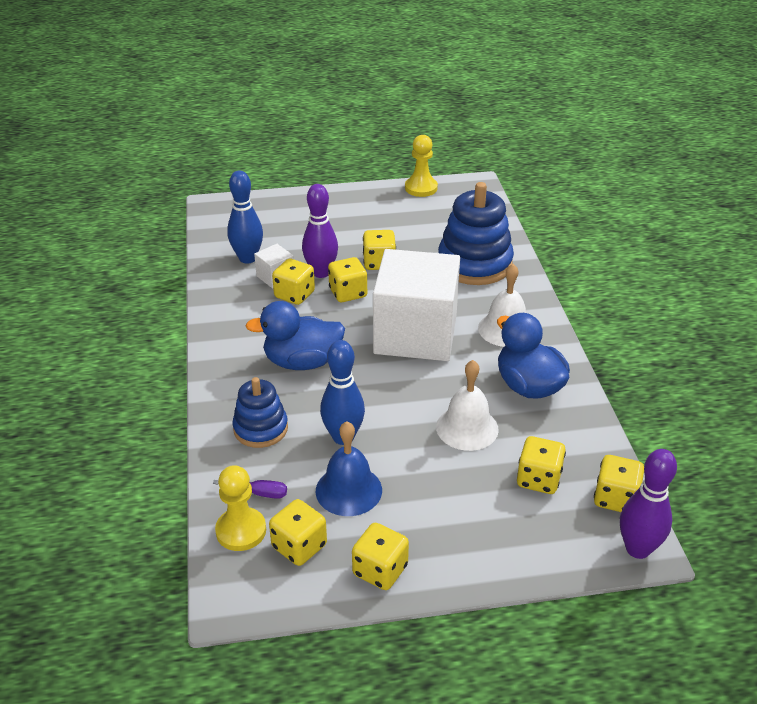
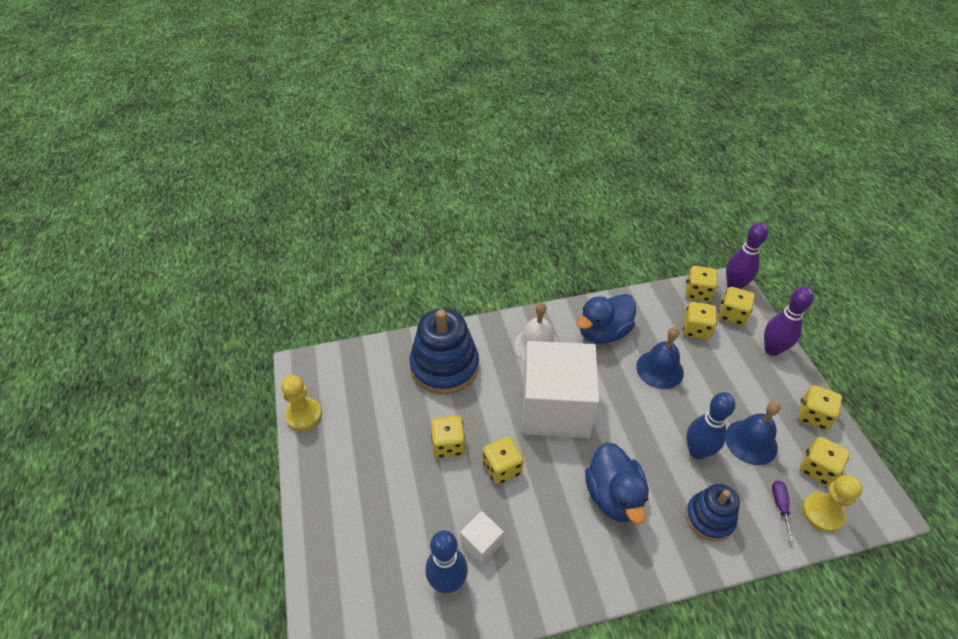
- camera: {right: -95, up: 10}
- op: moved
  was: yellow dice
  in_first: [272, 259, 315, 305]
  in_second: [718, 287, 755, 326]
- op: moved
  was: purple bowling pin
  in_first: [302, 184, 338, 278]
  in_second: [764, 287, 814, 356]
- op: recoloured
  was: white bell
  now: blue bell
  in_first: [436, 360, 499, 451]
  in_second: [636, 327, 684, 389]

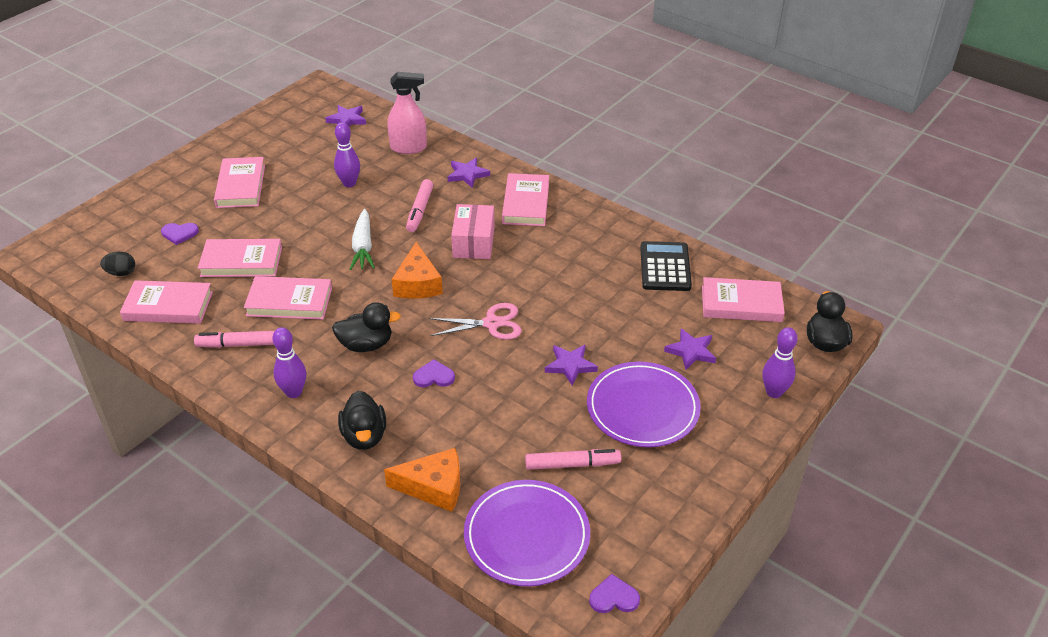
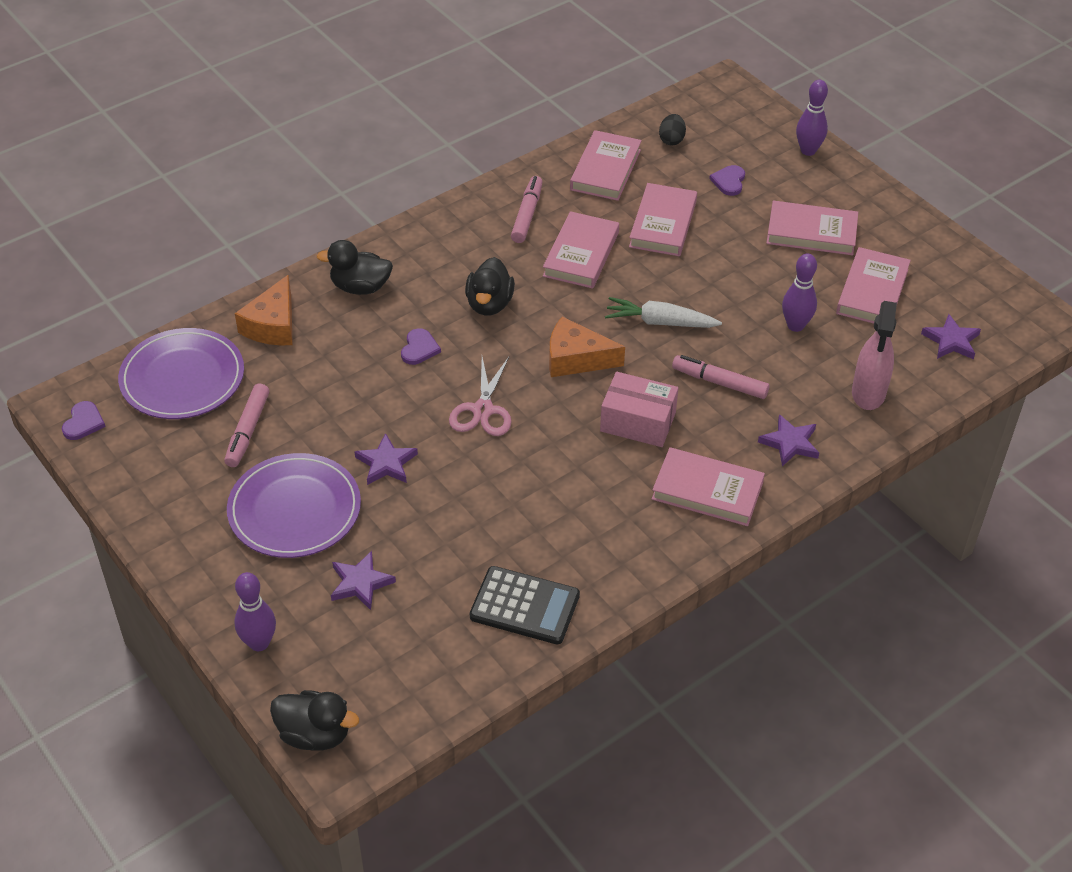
- camera: {right: 105, up: 5}
- op: moved
  was: purple bowling pin
  in_first: [272, 327, 306, 398]
  in_second: [796, 80, 828, 156]
- op: moved
  was: pink book
  in_first: [702, 277, 785, 322]
  in_second: [836, 247, 911, 324]

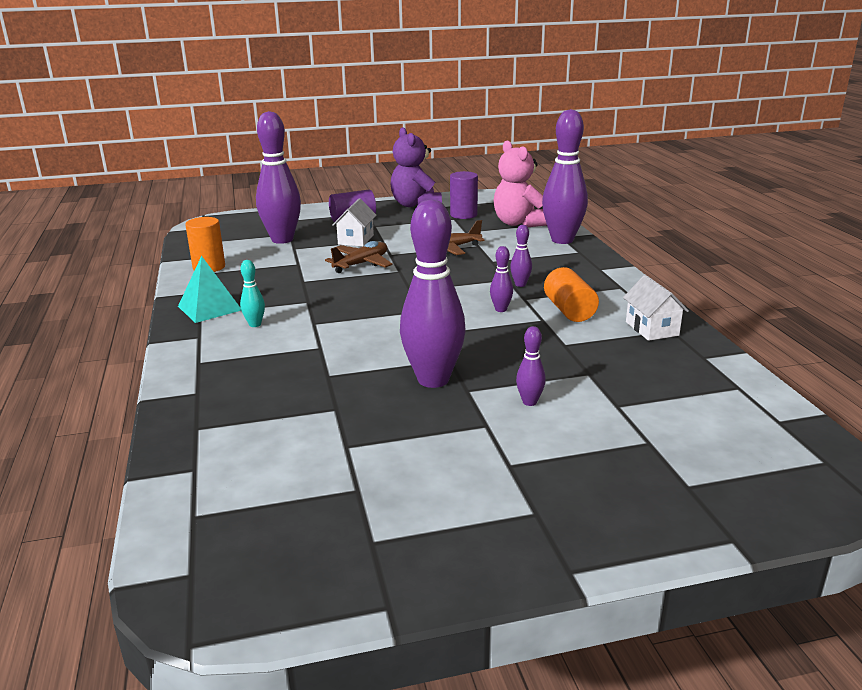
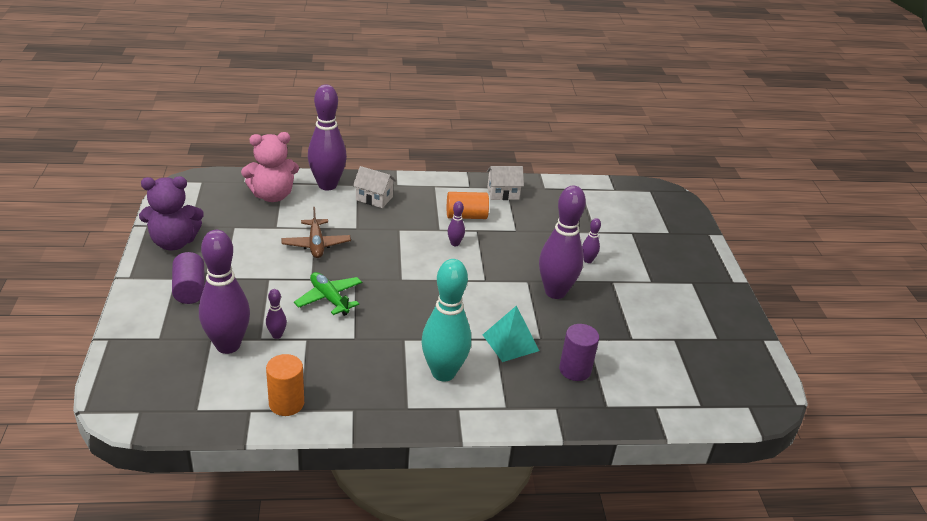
- camera: {right: -85, up: 10}
- op: moved
  was: turquoise pyramid
  in_first: [178, 256, 241, 323]
  in_second: [483, 306, 539, 362]
- op: resized
  was: turquoise bowling pin
  in_first: [240, 260, 265, 327]
  in_second: [422, 259, 471, 382]
  ratio: 2.33
- op: recoloured
  was: brown plane
  now: green plane
  in_first: [325, 241, 393, 273]
  in_second: [294, 272, 362, 316]
- op: moved
  was: white house
  in_first: [332, 198, 377, 246]
  in_second: [353, 166, 396, 208]
- op: moved
  was: purple cylinder
  in_first: [450, 171, 478, 219]
  in_second: [559, 324, 599, 381]
- op: moved
  was: purple bowling pin
  in_first: [510, 225, 532, 287]
  in_second: [266, 289, 287, 339]

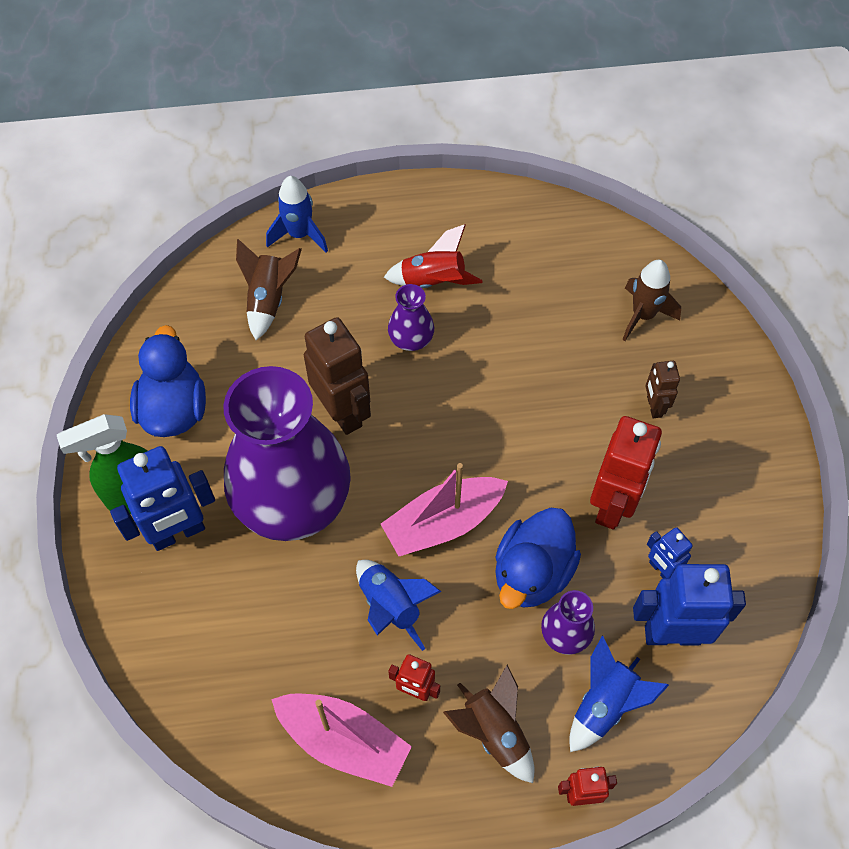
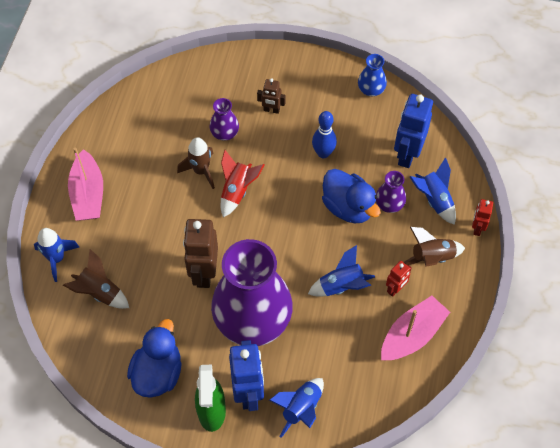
- camera: {right: -70, up: 0}
- op: turned
  was: blue duck
  in_first: [130, 325, 206, 437]
  in_second: [127, 319, 182, 398]
  clockwise: 90
- op: turned
  was: brown robot
  in_first: [304, 317, 371, 435]
  in_second: [183, 219, 218, 288]
  clockwise: -75
- op: moved
  was: pink boat
  in_first: [381, 463, 508, 556]
  in_second: [68, 147, 103, 221]
- op: moved
  was: red rocket
  in_first: [384, 224, 483, 288]
  in_second: [221, 150, 264, 217]
- op: moved
  was: purple vase
  in_first: [388, 284, 434, 351]
  in_second: [210, 98, 239, 141]
- op: replaced
  was: red robot
  now: blue bowling pin
  in_first: [590, 416, 662, 529]
  in_second: [312, 111, 337, 158]
- op: moved
  was: brown rocket
  in_first: [622, 260, 681, 341]
  in_second: [177, 137, 215, 189]
- op: removed
  was: blue robot
  in_first: [647, 527, 693, 578]
- op: added
  now: blue rocket
  in_second: [269, 378, 324, 438]
- op: added
  now: blue vase
  in_second: [358, 54, 387, 96]

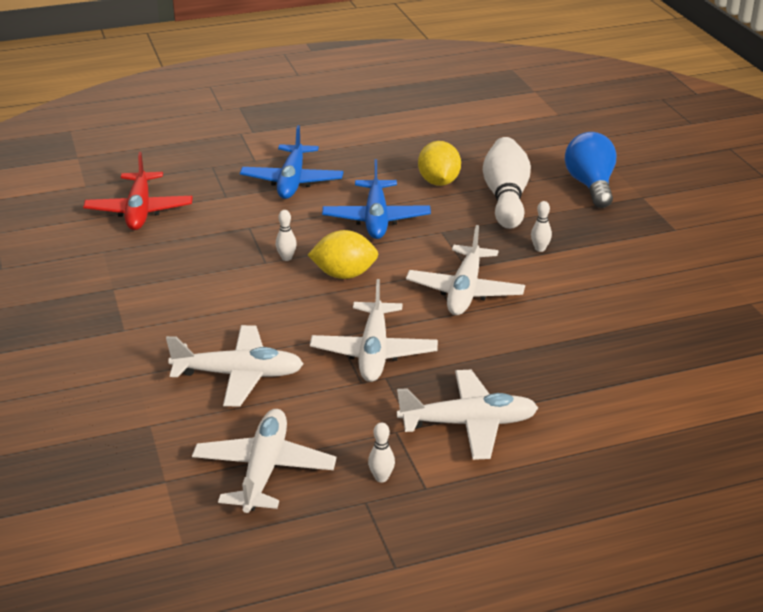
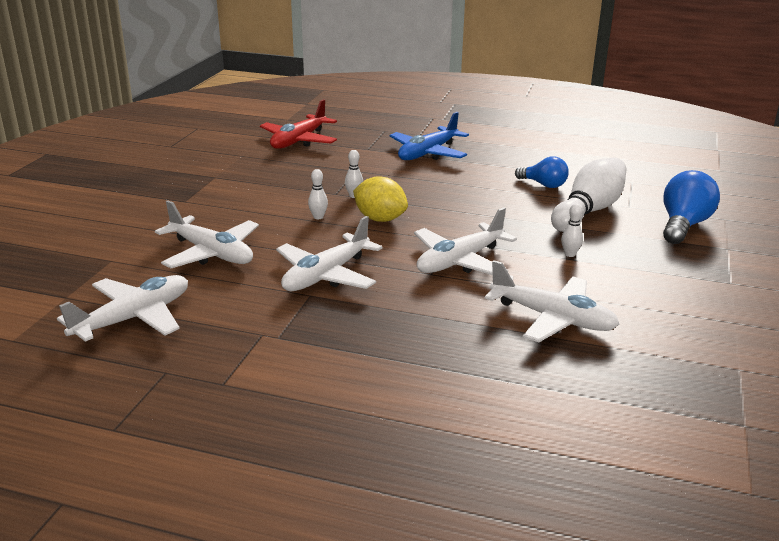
- camera: {right: 35, up: -5}
- op: removed
  was: blue plane
  in_first: [322, 159, 431, 239]
- op: moved
  was: white bowling pin
  in_first: [368, 422, 395, 482]
  in_second: [308, 169, 328, 219]
- op: moved
  was: white plane
  in_first: [397, 370, 538, 460]
  in_second: [485, 260, 619, 342]
- op: replaced
  was: yellow lemon
  now: blue light bulb
  in_first: [418, 141, 461, 186]
  in_second: [515, 157, 569, 188]

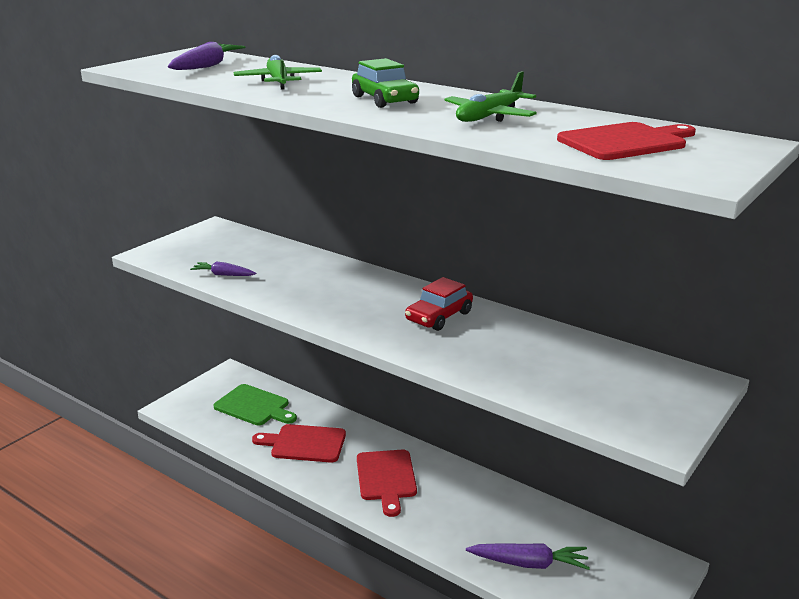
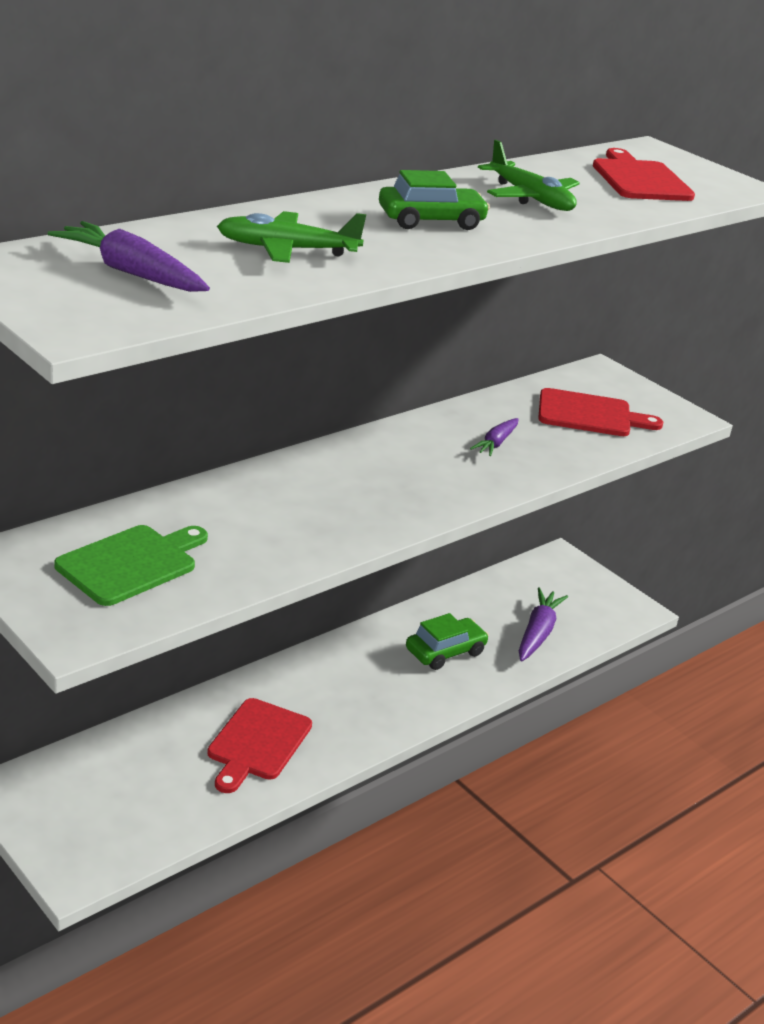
- camera: {right: -80, up: 5}
- op: moved
  was: purple carrot
  in_first: [190, 262, 256, 276]
  in_second: [470, 418, 519, 456]
- op: moved
  was: green cutting board
  in_first: [213, 384, 297, 425]
  in_second: [54, 525, 208, 606]
- op: moved
  was: red cutting board
  in_first: [357, 450, 417, 517]
  in_second: [538, 388, 663, 436]
- op: removed
  was: red car
  in_first: [405, 277, 473, 331]
- op: added
  now: green car
  in_second: [406, 613, 489, 670]

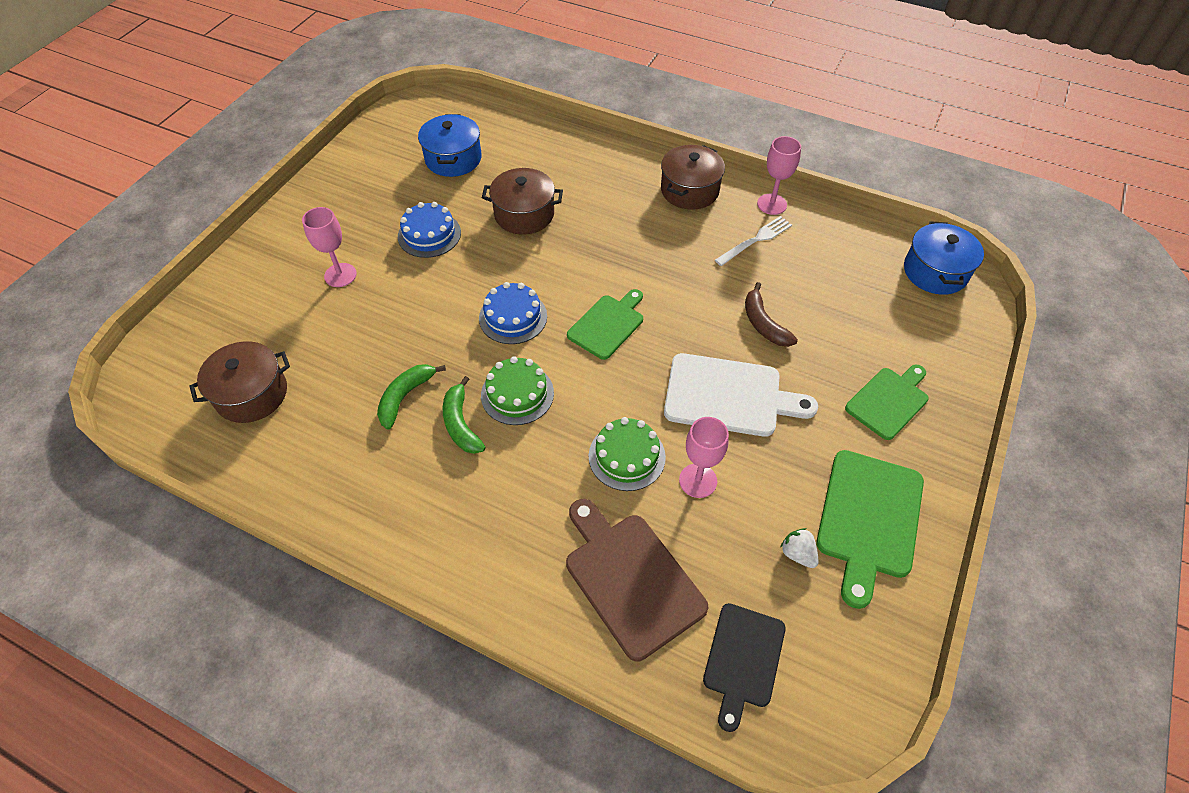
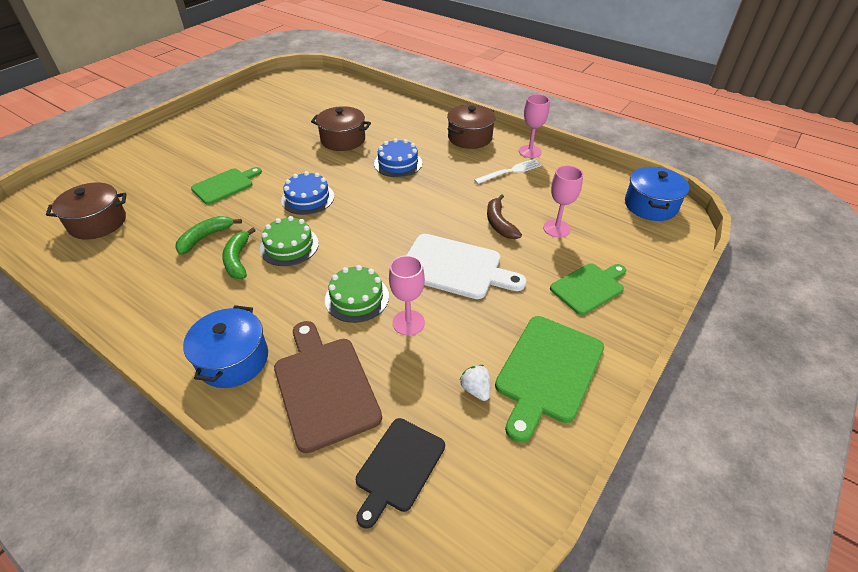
- camera: {right: 10, up: -10}
- op: moved
  was: pink goblet
  in_first: [302, 207, 357, 287]
  in_second: [543, 166, 583, 238]
- op: moved
  was: blue cake
  in_first: [398, 202, 461, 258]
  in_second: [374, 138, 422, 177]
- op: moved
  was: blue pot
  in_first: [418, 114, 482, 177]
  in_second: [183, 305, 268, 388]
- op: moved
  was: green cutting board
  in_first: [567, 289, 643, 360]
  in_second: [191, 167, 262, 205]

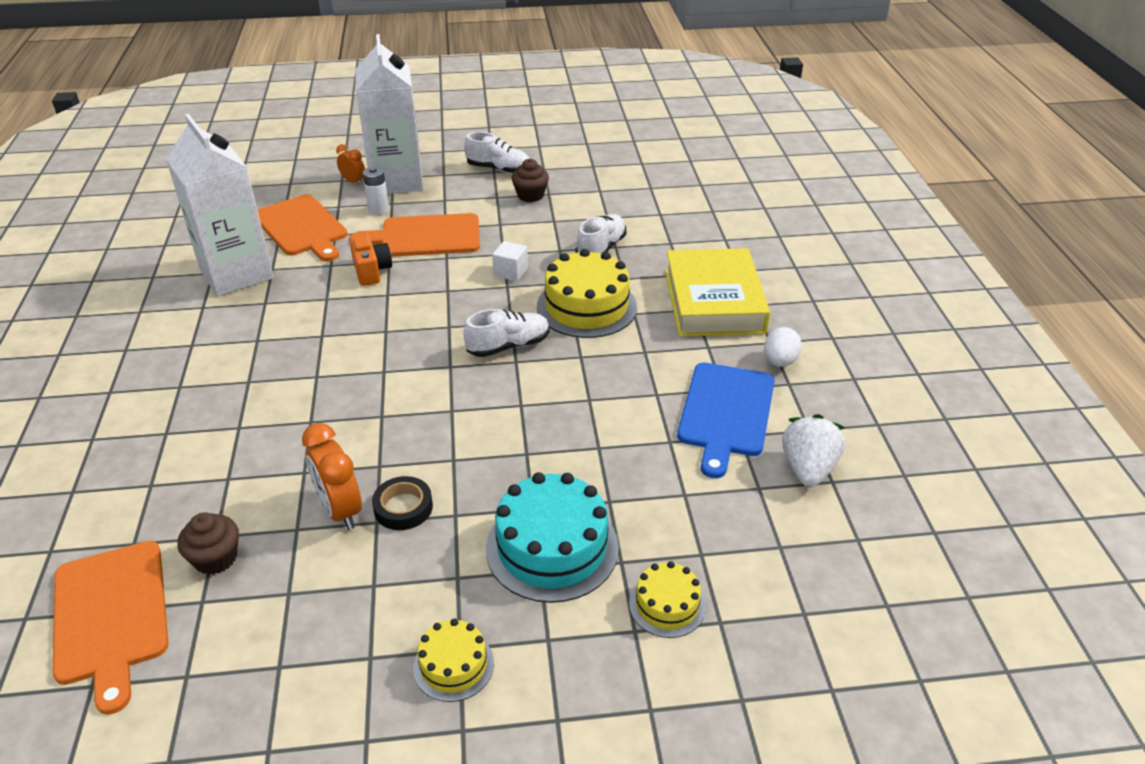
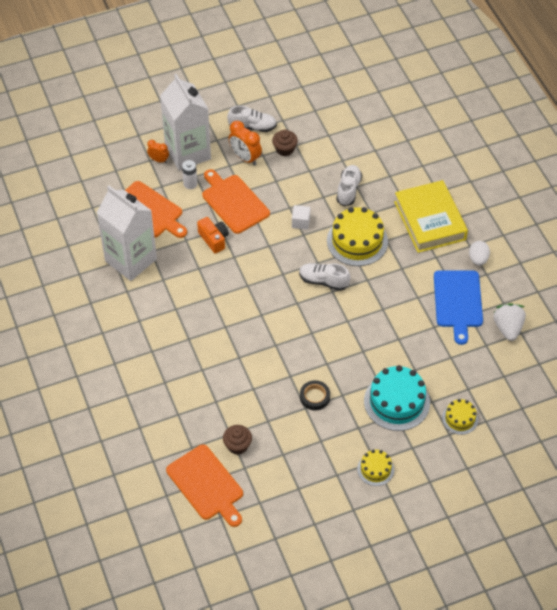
- camera: {right: -15, up: 15}
- op: moved
  was: orange clock
  in_first: [302, 423, 362, 530]
  in_second: [229, 121, 262, 166]
- op: turned
  was: orange cutting board
  in_first: [353, 213, 480, 257]
  in_second: [202, 169, 270, 234]
  clockwise: 75
- op: turned
  was: white shoe
  in_first: [463, 309, 549, 357]
  in_second: [299, 263, 350, 291]
  clockwise: -120

